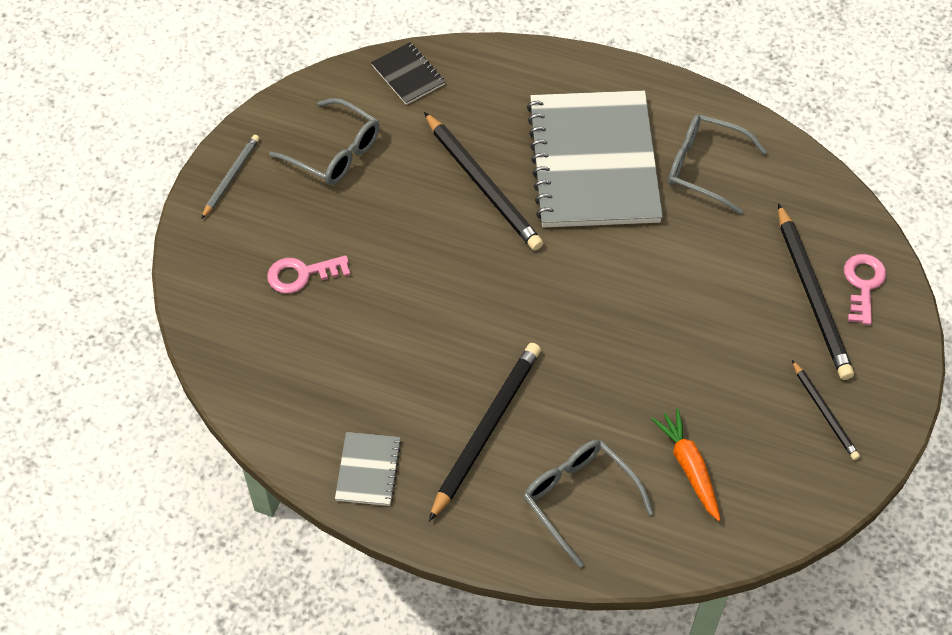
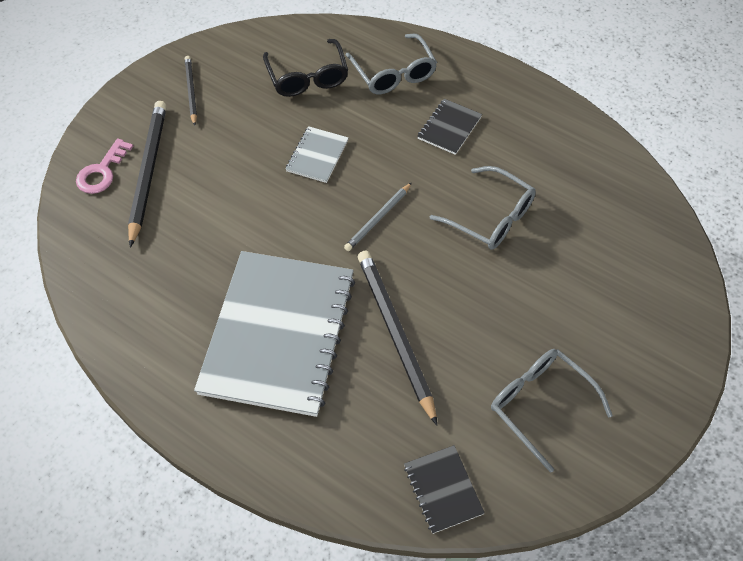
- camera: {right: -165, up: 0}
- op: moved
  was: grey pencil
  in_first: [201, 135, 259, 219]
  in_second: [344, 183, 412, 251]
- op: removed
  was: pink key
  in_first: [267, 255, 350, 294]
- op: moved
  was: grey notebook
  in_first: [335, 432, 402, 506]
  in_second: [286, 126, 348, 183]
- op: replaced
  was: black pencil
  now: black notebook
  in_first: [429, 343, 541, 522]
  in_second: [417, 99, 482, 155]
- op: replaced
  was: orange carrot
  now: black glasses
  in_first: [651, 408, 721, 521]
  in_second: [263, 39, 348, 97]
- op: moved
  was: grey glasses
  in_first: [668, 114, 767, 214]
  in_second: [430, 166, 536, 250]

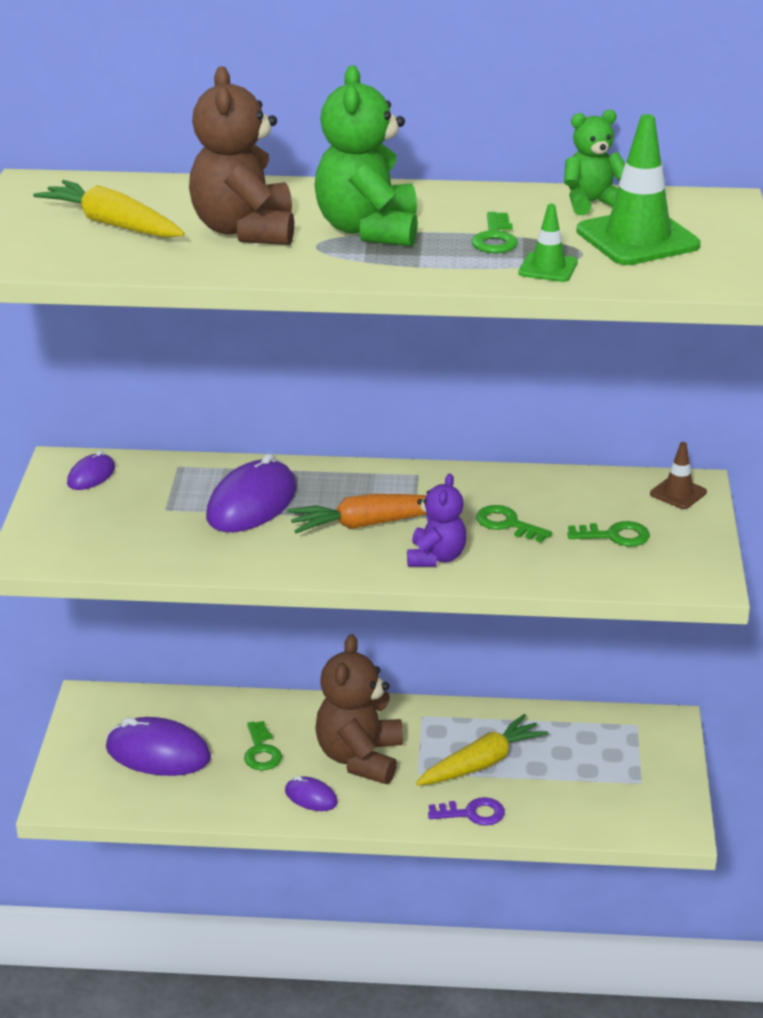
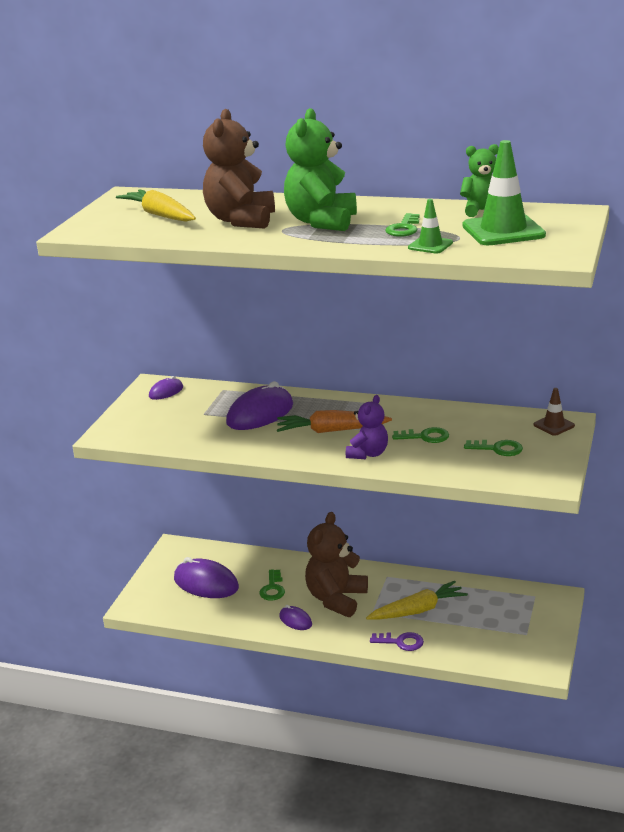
- camera: {right: 15, up: -5}
- op: turned
  was: green key
  in_first: [476, 505, 552, 543]
  in_second: [392, 427, 449, 443]
  clockwise: 135

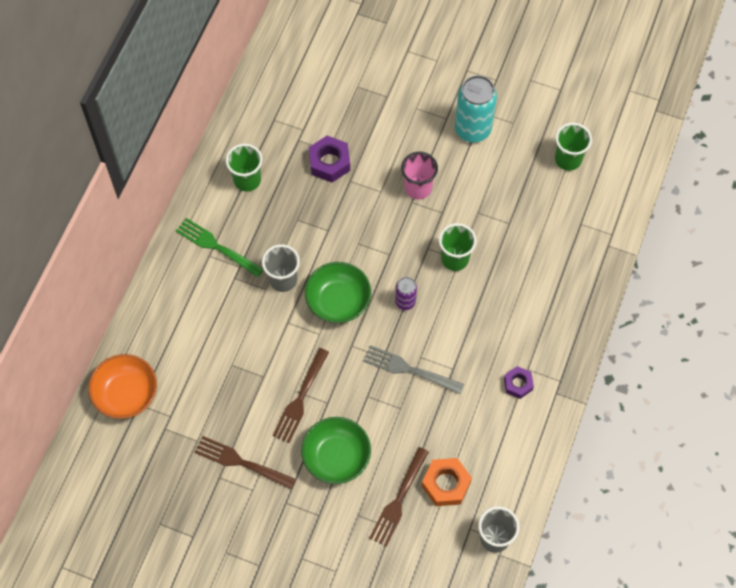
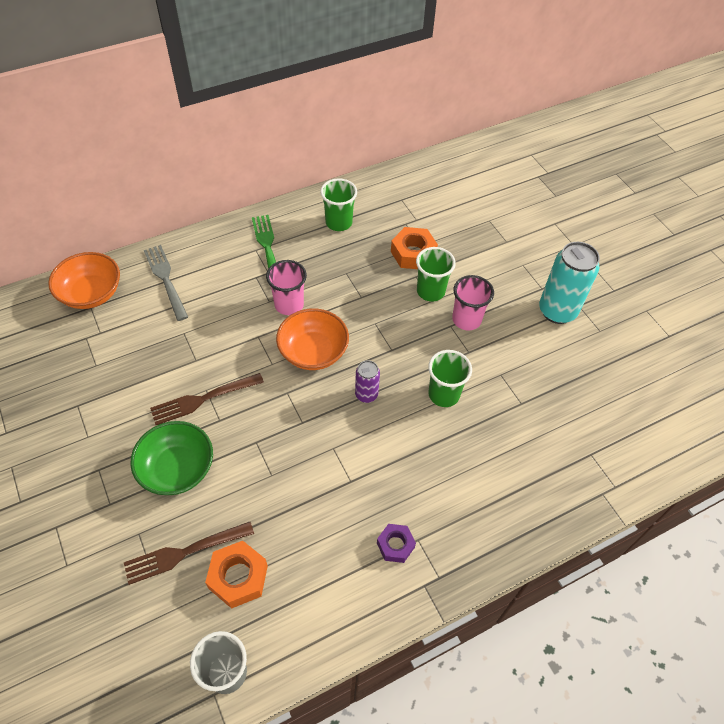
- camera: {right: 40, up: -10}
- op: removed
  was: brown fork
  in_first: [195, 436, 296, 490]
- op: recoloured
  was: grey cup
  now: pink cup
  in_first: [262, 244, 300, 292]
  in_second: [266, 260, 307, 315]
- op: recoloured
  was: green bowl
  now: orange bowl
  in_first: [305, 262, 371, 323]
  in_second: [276, 308, 349, 370]
- op: recoloured
  was: purple nut
  now: orange nut
  in_first: [309, 135, 350, 182]
  in_second: [391, 227, 438, 269]
- op: moved
  was: grey fork
  in_first: [363, 345, 464, 394]
  in_second: [144, 245, 188, 321]
- op: moved
  was: green cup
  in_first: [555, 123, 592, 171]
  in_second: [416, 247, 456, 302]

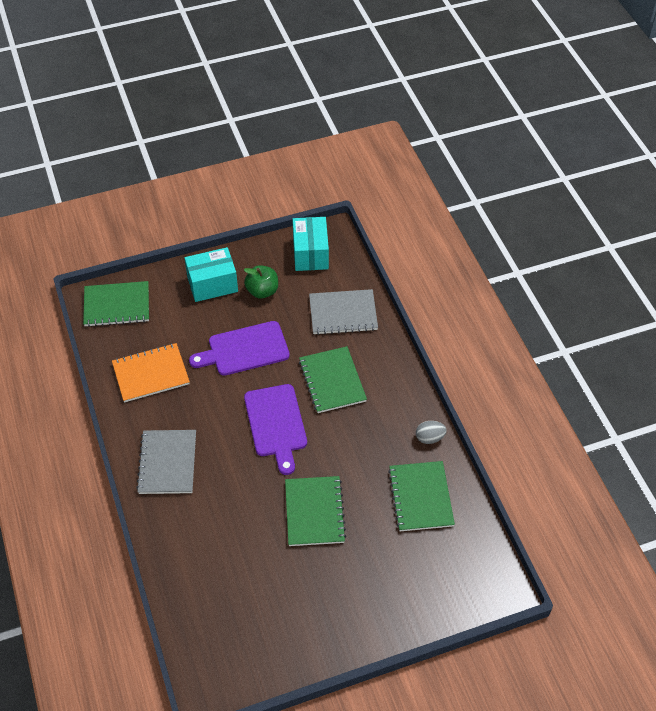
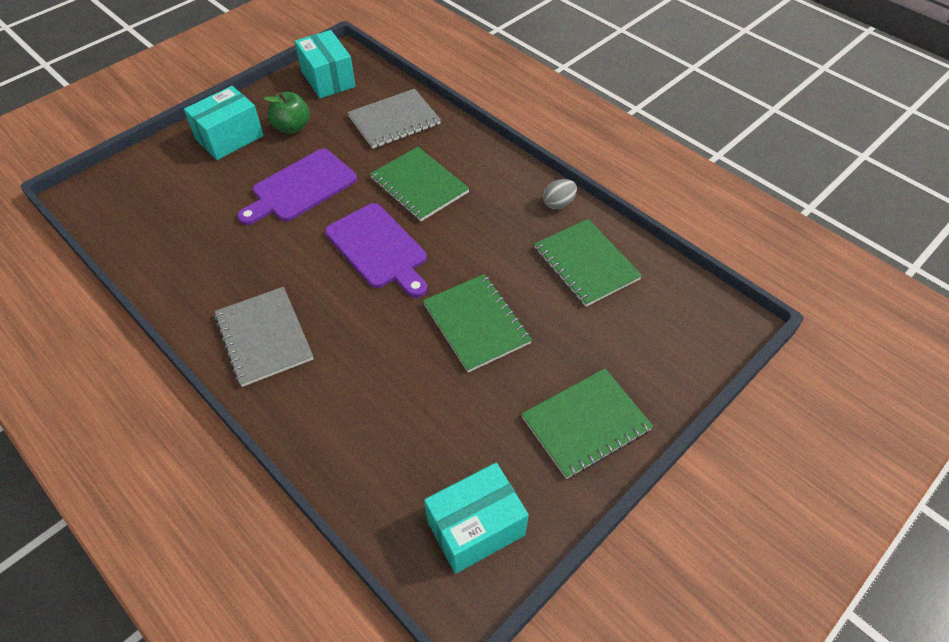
- camera: {right: -25, up: 0}
- op: moved
  was: green notebook
  in_first: [83, 281, 149, 327]
  in_second: [522, 368, 653, 479]
- op: removed
  was: orange notebook
  in_first: [112, 343, 190, 402]
- op: added
  now: turquoise box
  in_second: [424, 463, 529, 574]

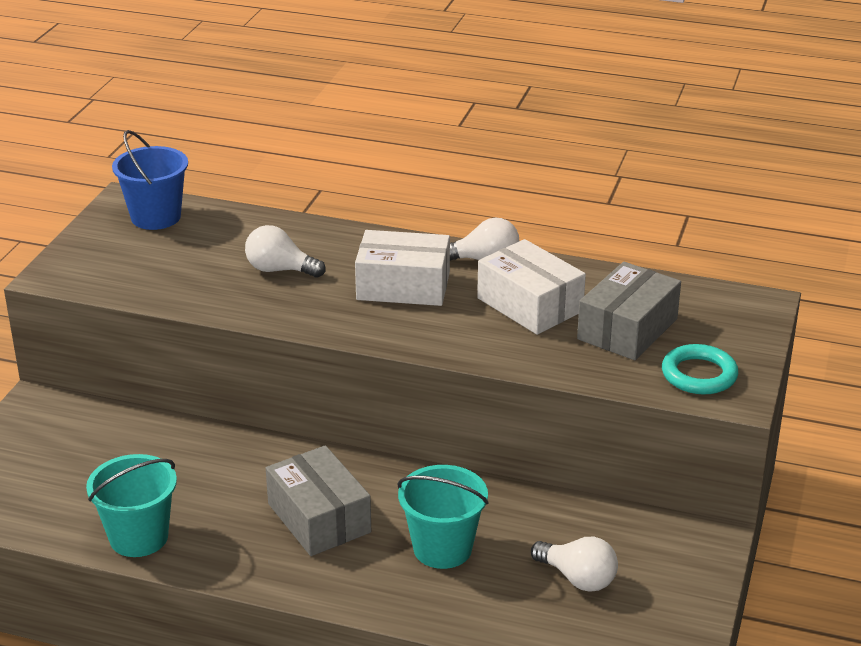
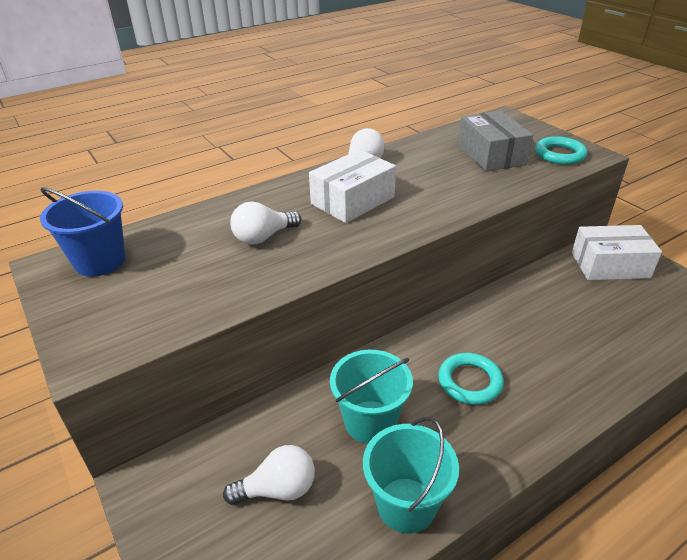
- camera: {right: -50, up: 5}
- op: replaced
  was: grey box
  now: turquoise ring
  in_first: [266, 445, 371, 556]
  in_second: [438, 353, 504, 405]
- op: moved
  was: turquoise bucket
  in_first: [398, 465, 489, 569]
  in_second: [330, 350, 413, 444]
- op: moved
  was: white box
  in_first: [477, 239, 586, 335]
  in_second: [572, 225, 662, 280]
- op: moved
  was: white light bulb
  in_first: [531, 537, 618, 592]
  in_second: [223, 445, 315, 505]

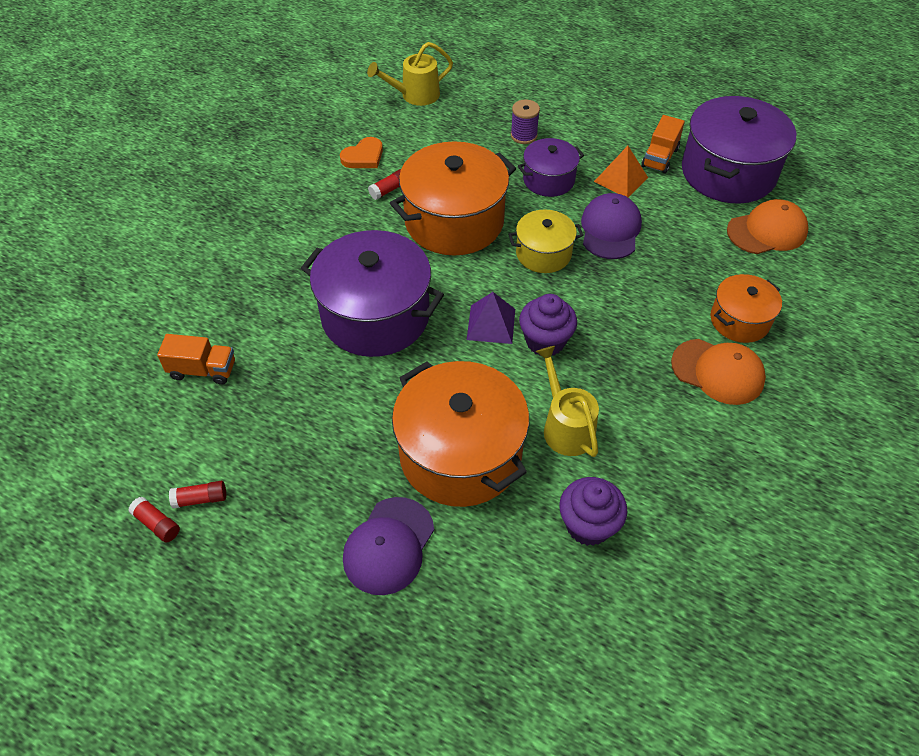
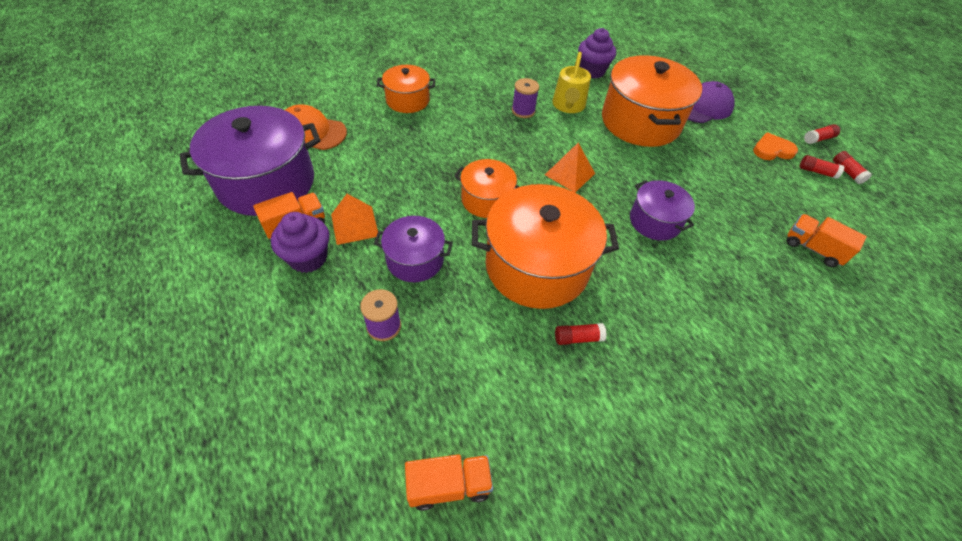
- camera: {right: -150, up: 0}
- op: resized
  was: purple pot
  in_first: [301, 230, 444, 357]
  in_second: [630, 180, 695, 241]
  ratio: 0.55
- op: moved
  was: orange heart
  in_first: [340, 137, 383, 168]
  in_second: [753, 132, 798, 160]
- op: replaced
  was: yellow watering can
  now: orange truck
  in_first: [367, 42, 453, 106]
  in_second: [405, 454, 493, 511]
- op: recoloured
  was: purple pyramid
  now: orange pyramid
  in_first: [467, 292, 515, 344]
  in_second: [545, 143, 595, 193]
- op: recoloured
  was: yellow pot
  now: orange pot
  in_first: [508, 210, 584, 273]
  in_second: [454, 159, 520, 218]
- op: moved
  was: purple cupcake
  in_first: [519, 294, 577, 356]
  in_second: [271, 212, 329, 273]
- op: removed
  was: purple cap
  in_first: [581, 193, 642, 259]
- op: removed
  was: orange cap
  in_first: [671, 339, 766, 405]
- op: added
  now: purple spool
  in_second: [512, 78, 539, 118]
- op: added
  now: red glue stick
  in_second: [804, 124, 840, 144]

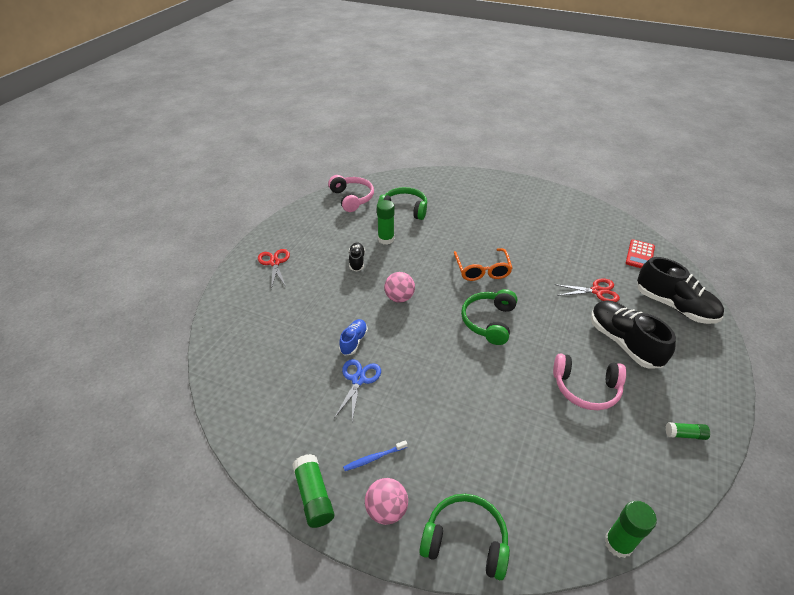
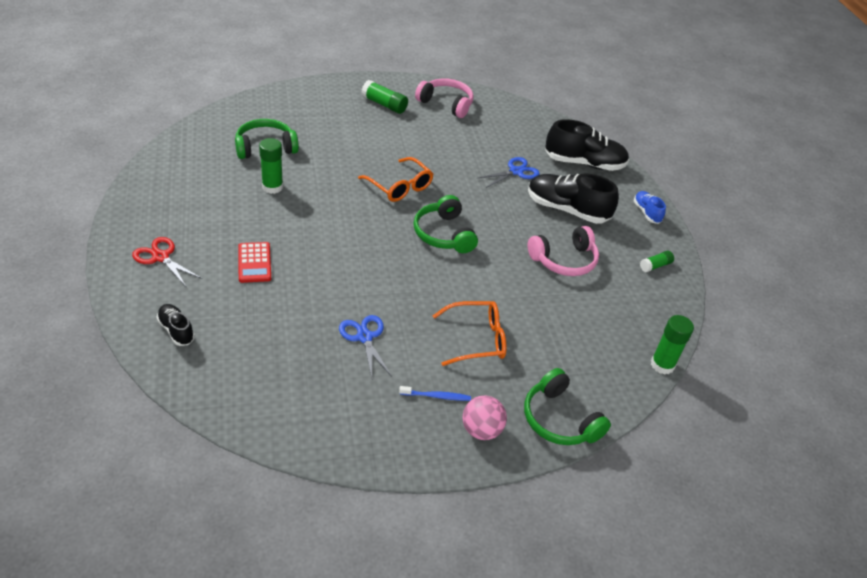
- camera: {right: -40, up: 0}
- op: moved
  was: green glue stick
  in_first: [292, 454, 334, 528]
  in_second: [361, 80, 408, 114]
- op: moved
  was: pink headphones
  in_first: [328, 175, 374, 212]
  in_second: [415, 78, 474, 118]
- op: moved
  was: blue shoe
  in_first: [339, 319, 368, 355]
  in_second: [634, 191, 666, 224]
- op: turned
  was: blue toothbrush
  in_first: [343, 440, 408, 471]
  in_second: [399, 386, 471, 401]
  clockwise: -120
- op: moved
  was: black shoe
  in_first: [349, 242, 365, 272]
  in_second: [156, 304, 195, 346]
- op: removed
  was: pink ball
  in_first: [384, 272, 415, 303]
- op: turned
  was: green headphones
  in_first: [419, 494, 510, 580]
  in_second: [524, 368, 611, 445]
  clockwise: -105
- op: recoloured
  was: red scissors
  now: blue scissors
  in_first: [554, 278, 620, 302]
  in_second: [478, 157, 540, 188]
- op: moved
  was: red calculator
  in_first: [626, 239, 655, 268]
  in_second: [238, 242, 271, 283]
- op: added
  now: orange glasses
  in_second: [433, 301, 506, 366]

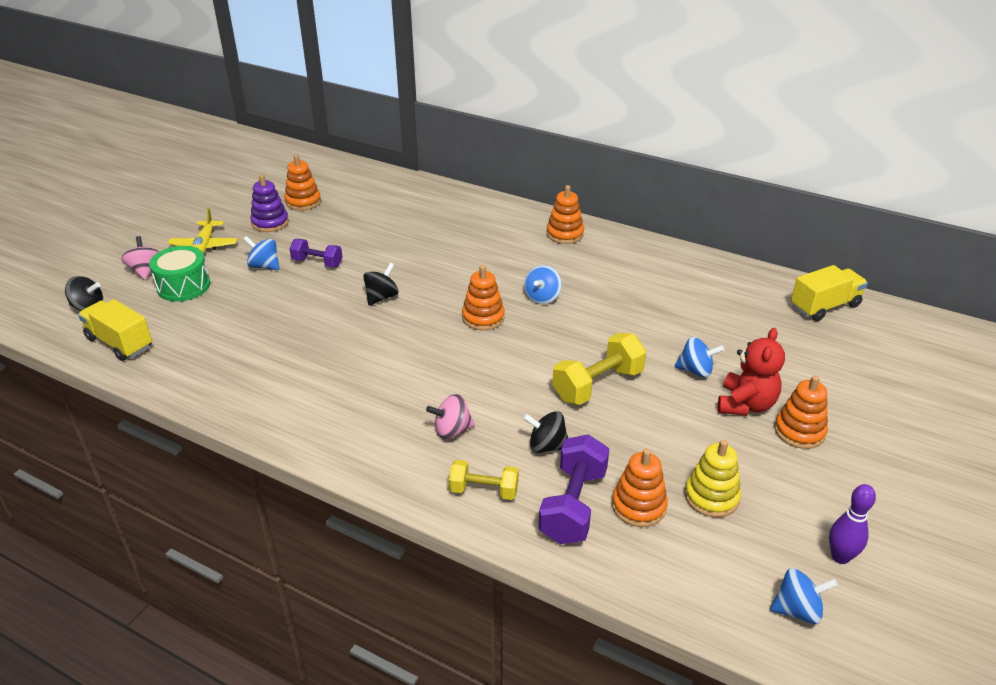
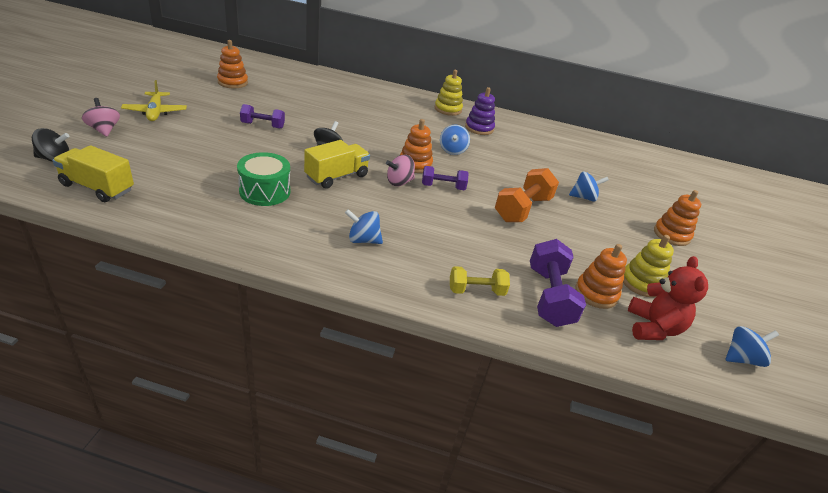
- camera: {right: -20, up: 0}
- op: moved
  was: green drum
  in_first: [149, 246, 211, 302]
  in_second: [237, 152, 290, 206]
- op: moved
  was: blue spinning top
  in_first: [243, 236, 280, 270]
  in_second: [345, 209, 383, 244]
- op: moved
  was: purple stacking toy
  in_first: [250, 175, 289, 232]
  in_second: [465, 87, 495, 135]
- op: moved
  was: pink spinning top
  in_first: [426, 394, 475, 439]
  in_second: [386, 155, 415, 186]
- op: removed
  was: black spinning top
  in_first: [523, 411, 568, 453]
- op: recoloured
  was: orange stacking toy
  now: yellow stacking toy
  in_first: [547, 185, 584, 244]
  in_second: [435, 70, 463, 116]
- op: recoloured
  was: yellow dumbbell
  now: orange dumbbell
  in_first: [552, 333, 647, 405]
  in_second: [495, 168, 559, 222]
- op: moved
  was: red teddy bear
  in_first: [718, 328, 785, 416]
  in_second: [628, 256, 708, 340]
- op: moved
  was: yellow truck
  in_first: [791, 265, 868, 321]
  in_second: [304, 140, 370, 189]
- op: removed
  was: purple bowling pin
  in_first: [829, 484, 876, 564]
- op: added
  now: purple dumbbell
  in_second: [422, 166, 469, 190]

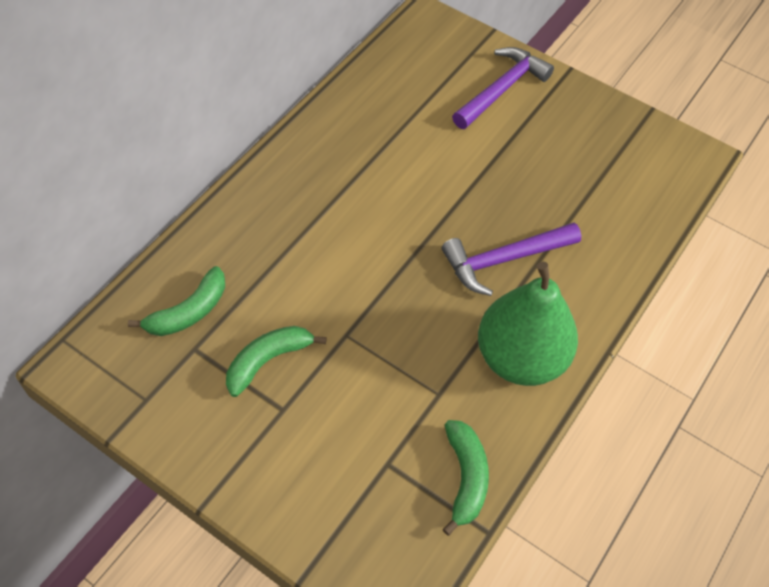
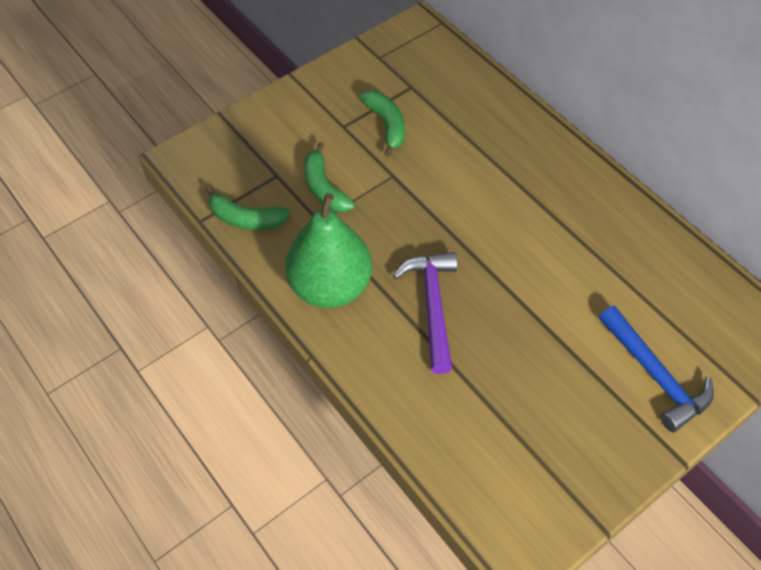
- camera: {right: 110, up: 0}
- op: moved
  was: green banana
  in_first: [128, 266, 225, 336]
  in_second: [304, 142, 355, 212]
- op: recoloured
  was: purple hammer
  now: blue hammer
  in_first: [452, 47, 554, 129]
  in_second: [599, 306, 714, 432]

